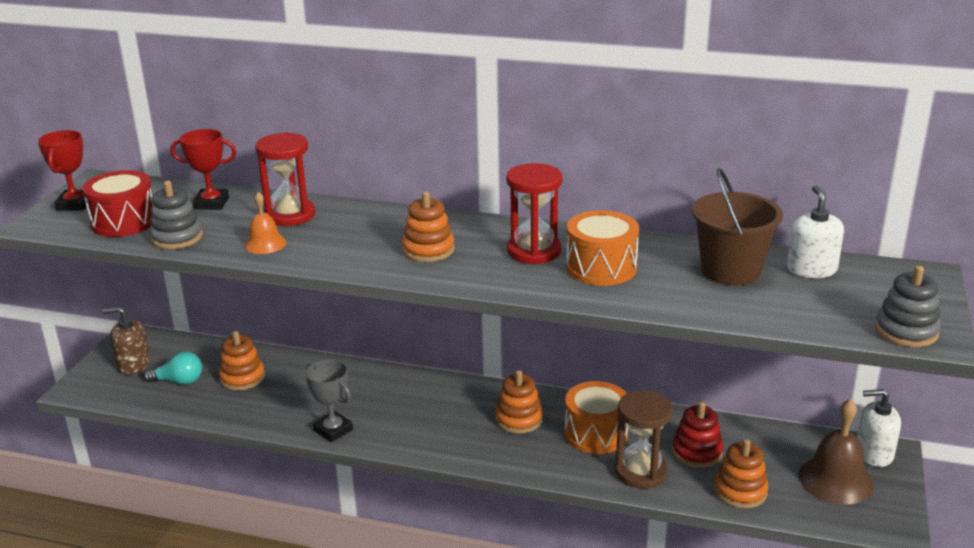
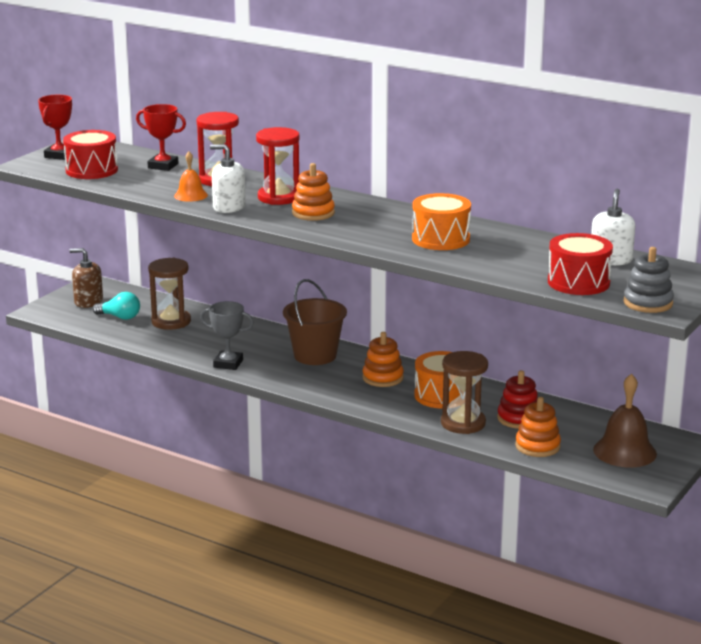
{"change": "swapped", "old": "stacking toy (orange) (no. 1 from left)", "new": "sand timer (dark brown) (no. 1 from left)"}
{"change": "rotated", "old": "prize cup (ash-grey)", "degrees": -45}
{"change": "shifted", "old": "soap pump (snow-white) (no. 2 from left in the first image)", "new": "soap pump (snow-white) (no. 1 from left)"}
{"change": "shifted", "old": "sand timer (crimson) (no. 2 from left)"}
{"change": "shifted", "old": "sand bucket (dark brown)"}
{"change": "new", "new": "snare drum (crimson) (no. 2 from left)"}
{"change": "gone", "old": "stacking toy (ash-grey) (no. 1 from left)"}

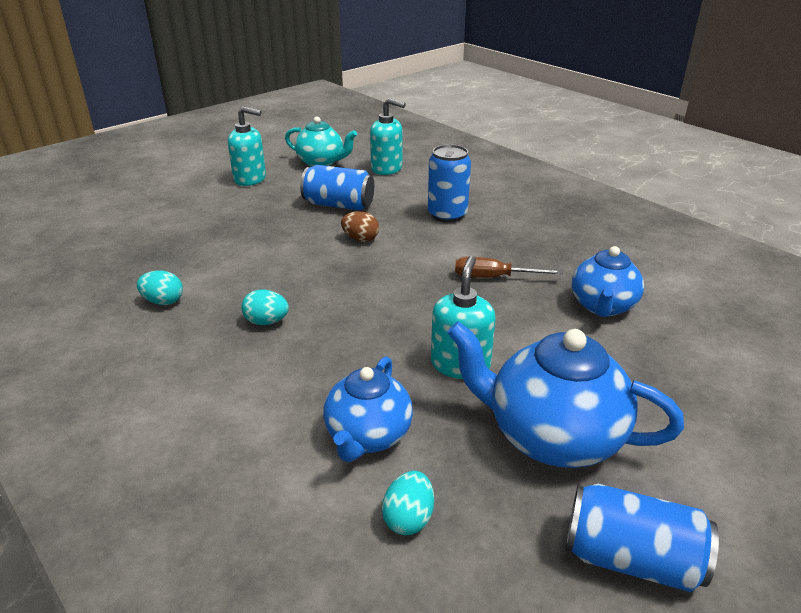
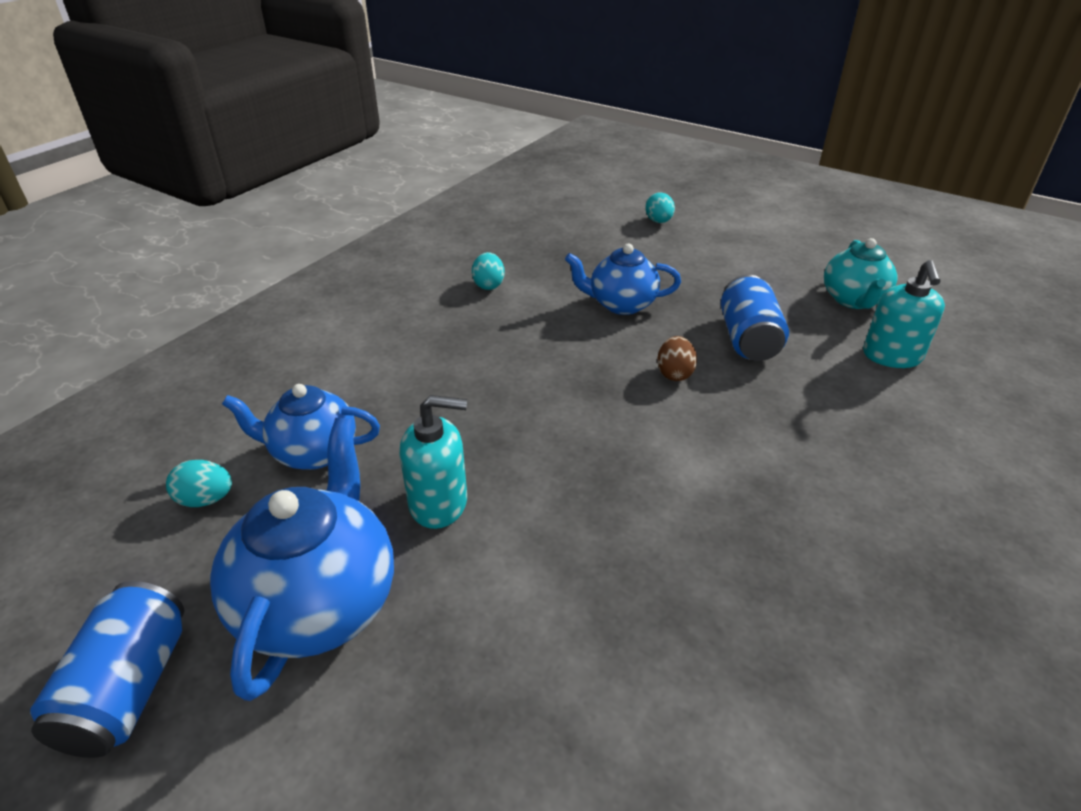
{"change": "shifted", "old": "china teapot (blue) (no. 3 from left)"}
{"change": "shifted", "old": "toy egg (teal) (no. 2 from left in the first image)", "new": "toy egg (teal) (no. 3 from left)"}
{"change": "gone", "old": "soap pump (teal) (no. 1 from left)"}
{"change": "gone", "old": "tin (blue) (no. 2 from left)"}
{"change": "gone", "old": "flat screwdriver (dark brown)"}

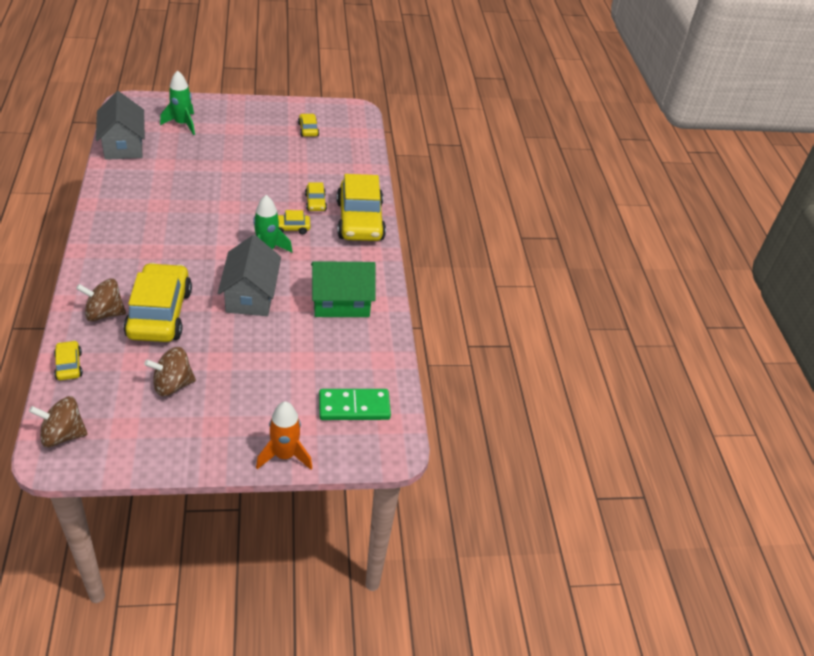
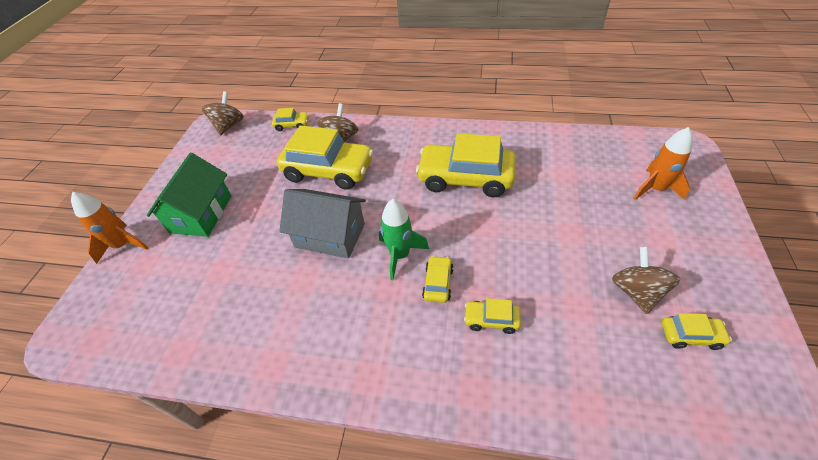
{"change": "shifted", "old": "cottage (leaf-green)"}
{"change": "shifted", "old": "toy car (bright yellow) (no. 6 from left in the first image)", "new": "toy car (bright yellow) (no. 4 from left)"}
{"change": "shifted", "old": "spinning top (dark brown) (no. 3 from left)"}
{"change": "repainted", "old": "spaceship (leaf-green) (no. 1 from left)", "new": "spaceship (orange) (no. 2 from left)"}
{"change": "gone", "old": "cottage (ash-grey) (no. 1 from left)"}
{"change": "gone", "old": "domino piece (leaf-green)"}

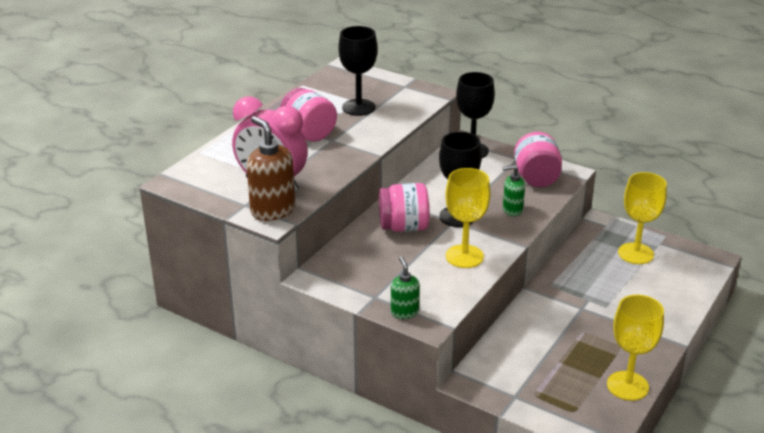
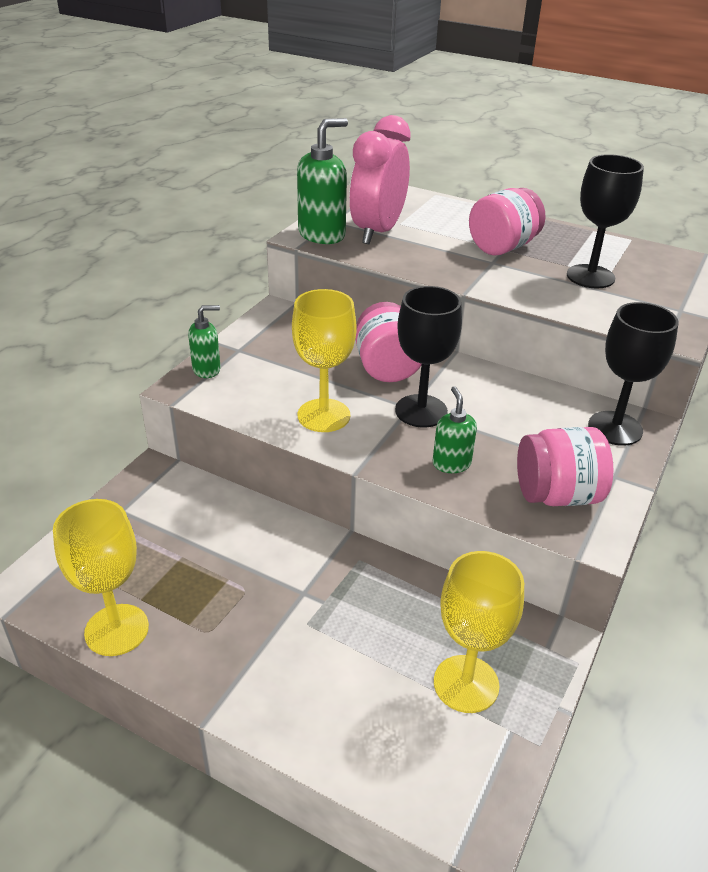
{"change": "repainted", "old": "soap pump (dark brown)", "new": "soap pump (leaf-green) (no. 2 from left)"}

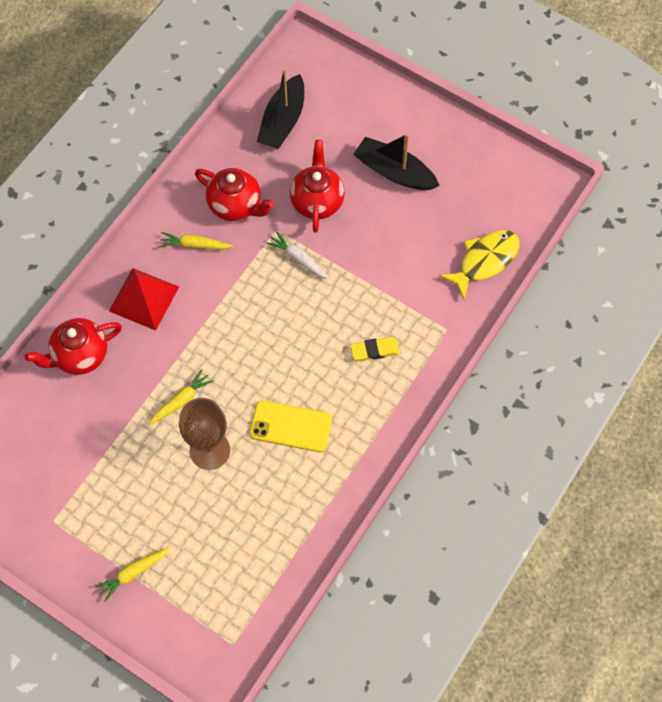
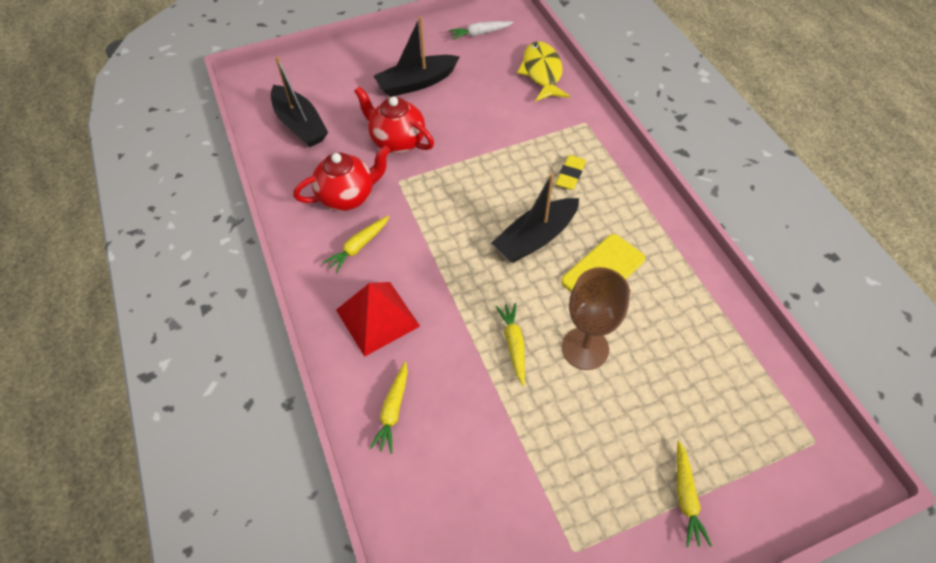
{"change": "swapped", "old": "china teapot (crimson) (no. 1 from left)", "new": "toy carrot (bright yellow) (no. 2 from left)"}
{"change": "shifted", "old": "toy carrot (snow-white)"}
{"change": "new", "new": "sailboat (black) (no. 3 from left)"}

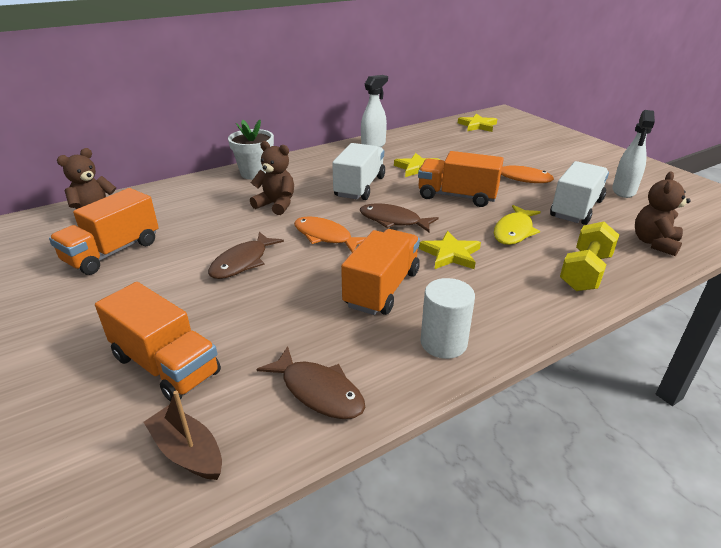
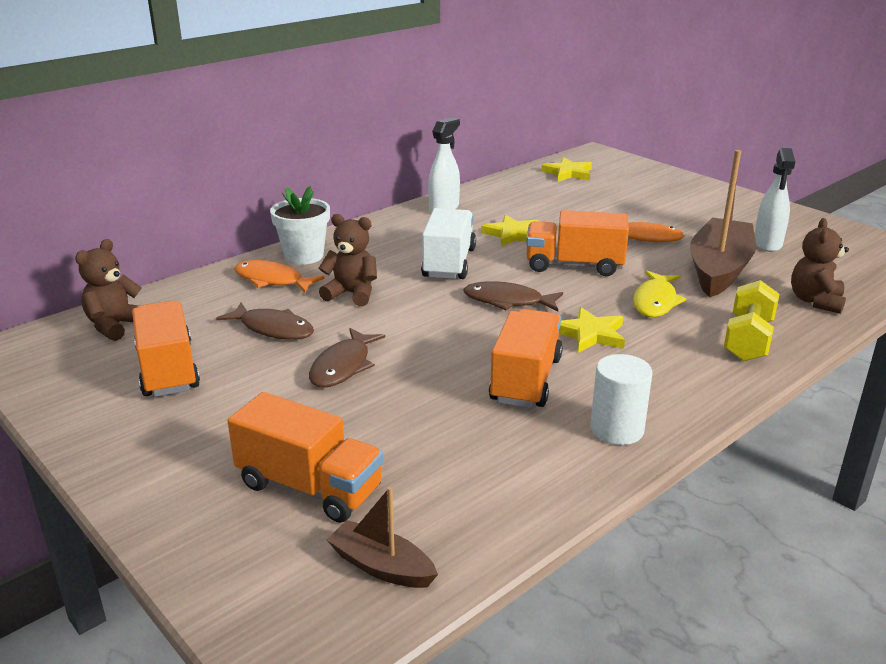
{"change": "rotated", "old": "lorry (orange) (no. 1 from left)", "degrees": 135}
{"change": "shifted", "old": "fish (dark brown) (no. 2 from left in the first image)", "new": "fish (dark brown) (no. 1 from left)"}
{"change": "shifted", "old": "fish (orange) (no. 1 from left)"}
{"change": "swapped", "old": "lorry (snow-white) (no. 2 from left)", "new": "sailboat (dark brown) (no. 2 from left)"}

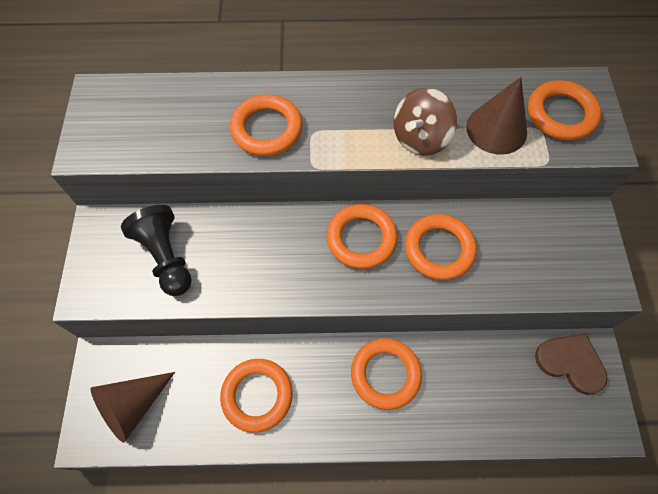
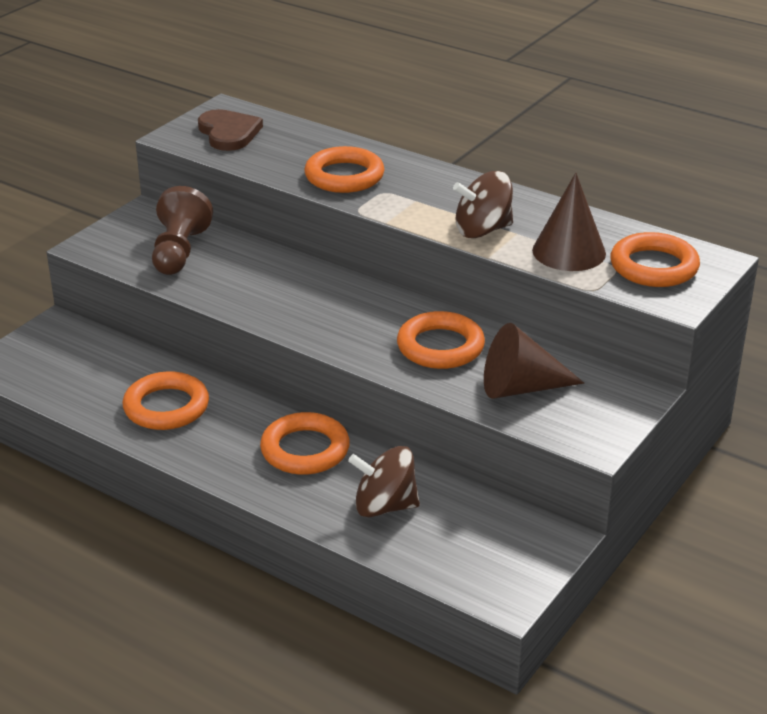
{"change": "repainted", "old": "pawn (black)", "new": "pawn (dark brown)"}
{"change": "shifted", "old": "love heart (dark brown)"}
{"change": "new", "new": "spinning top (dark brown) (no. 1 from left)"}
{"change": "shifted", "old": "cone (dark brown) (no. 1 from left)"}
{"change": "gone", "old": "hoop (orange) (no. 3 from left)"}

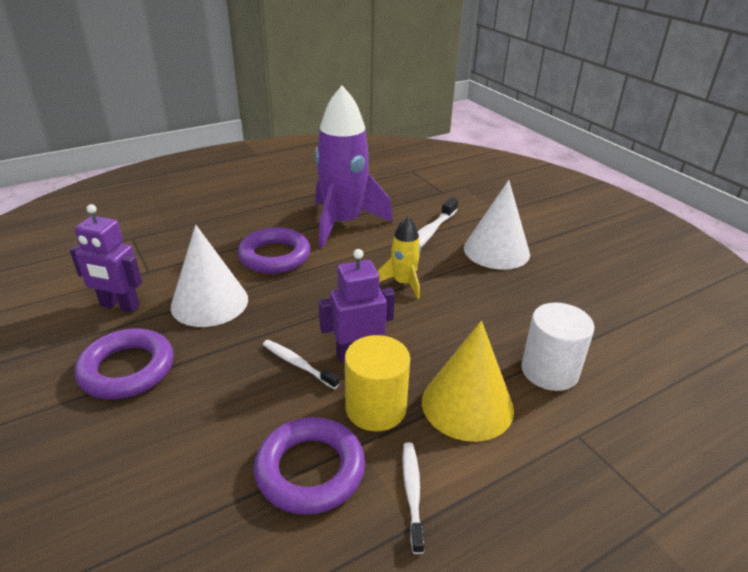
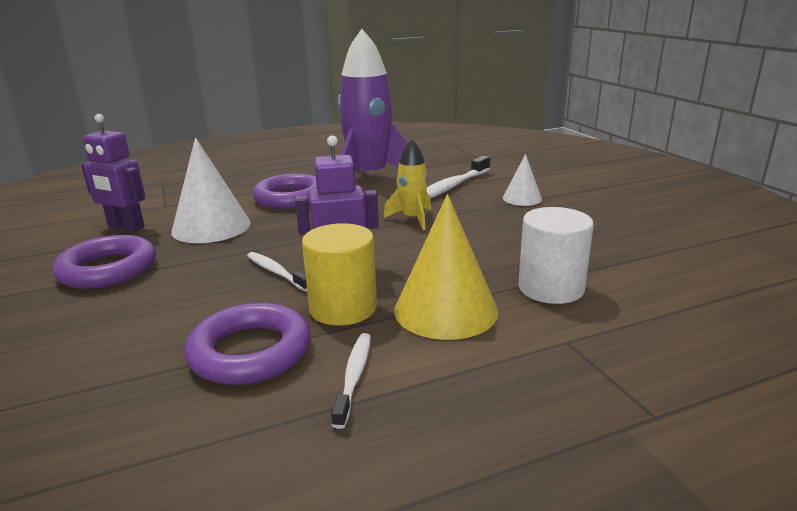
{"change": "scaled", "old": "cone (snow-white) (no. 2 from left)", "factor": 0.55}

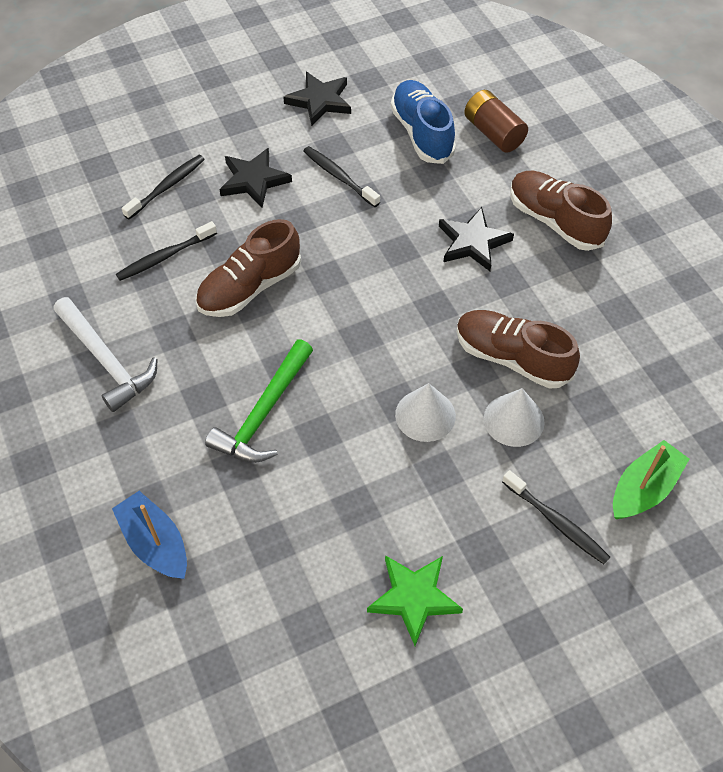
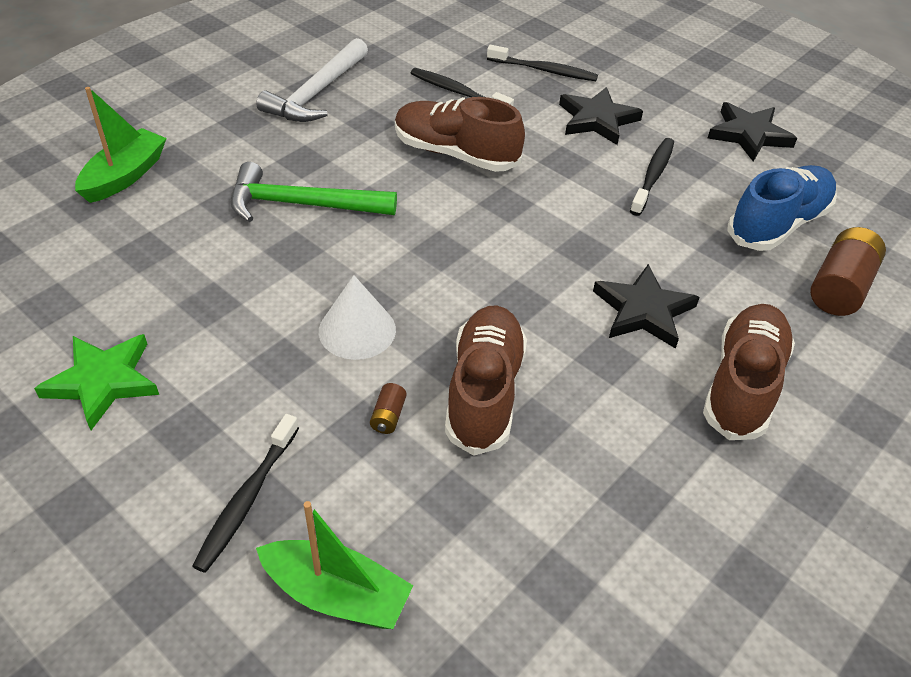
{"change": "repainted", "old": "sailboat (blue)", "new": "sailboat (leaf-green) (no. 1 from left)"}
{"change": "swapped", "old": "cone (snow-white) (no. 2 from left)", "new": "power cell (dark brown) (no. 1 from left)"}

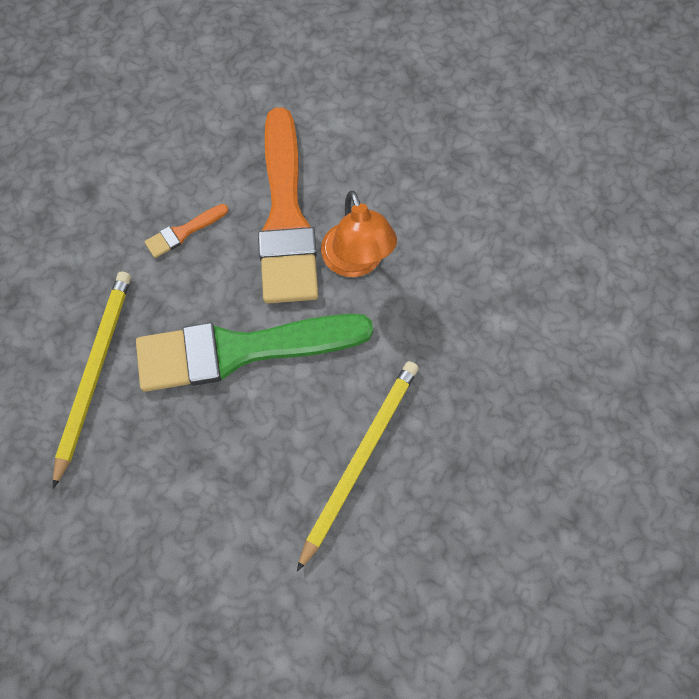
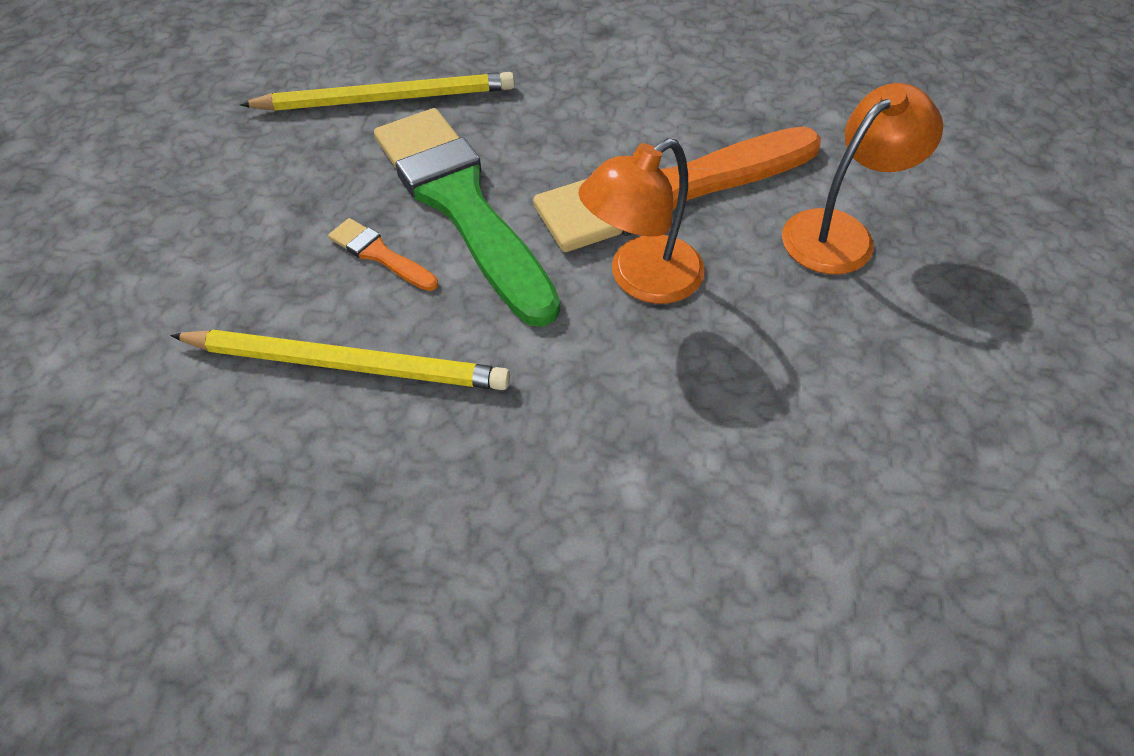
{"change": "shifted", "old": "paint brush (orange) (no. 1 from left)"}
{"change": "new", "new": "desk lamp (orange) (no. 2 from left)"}

